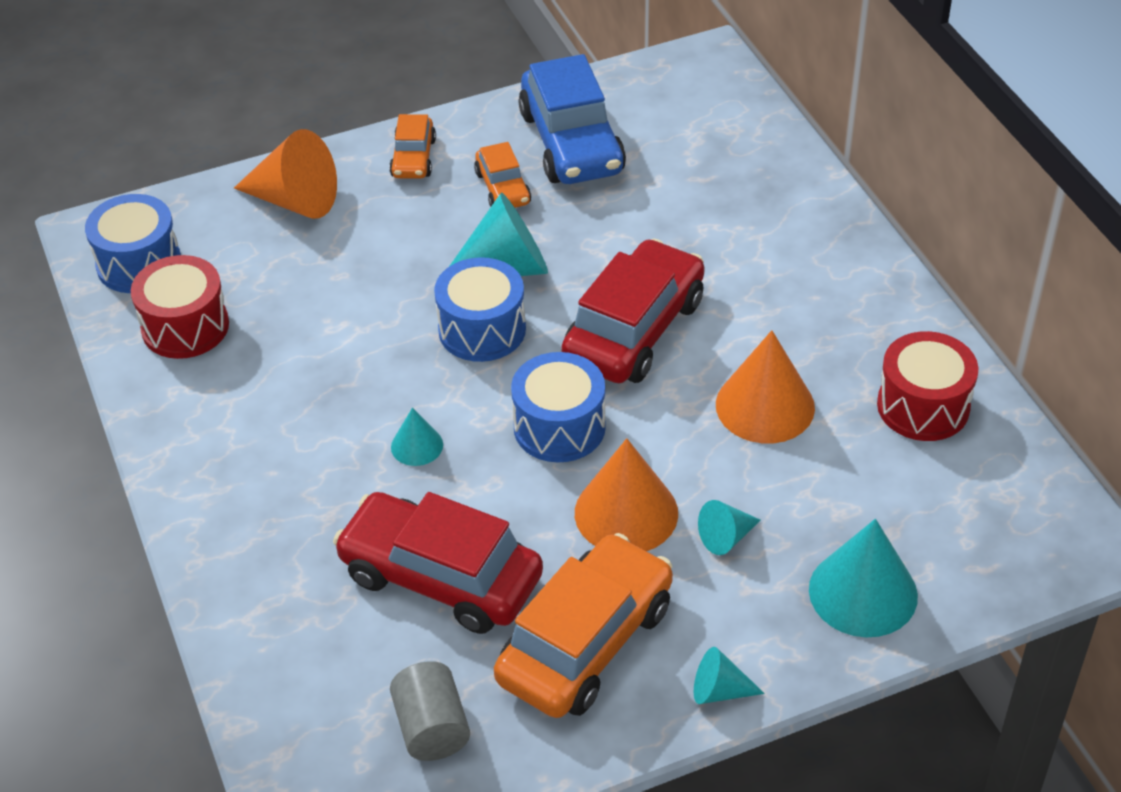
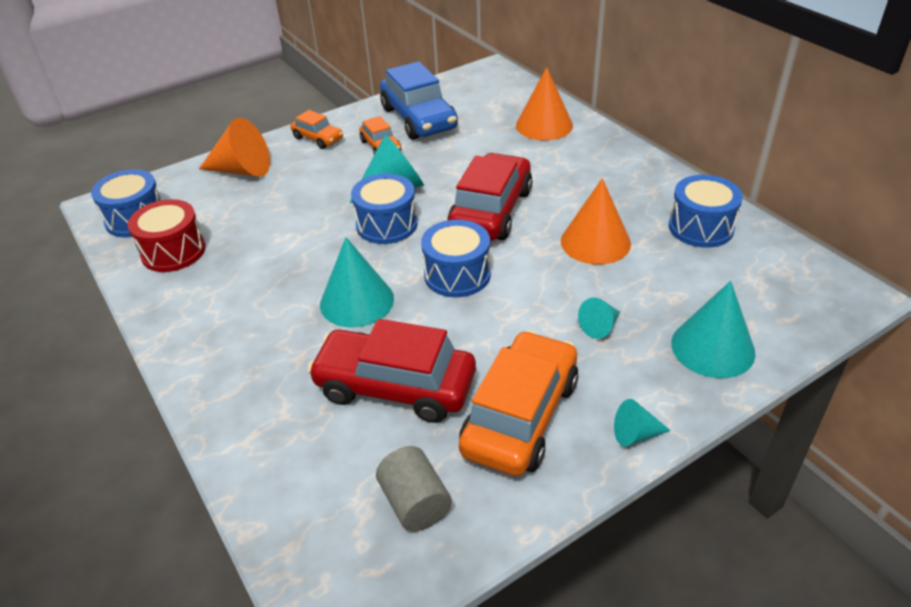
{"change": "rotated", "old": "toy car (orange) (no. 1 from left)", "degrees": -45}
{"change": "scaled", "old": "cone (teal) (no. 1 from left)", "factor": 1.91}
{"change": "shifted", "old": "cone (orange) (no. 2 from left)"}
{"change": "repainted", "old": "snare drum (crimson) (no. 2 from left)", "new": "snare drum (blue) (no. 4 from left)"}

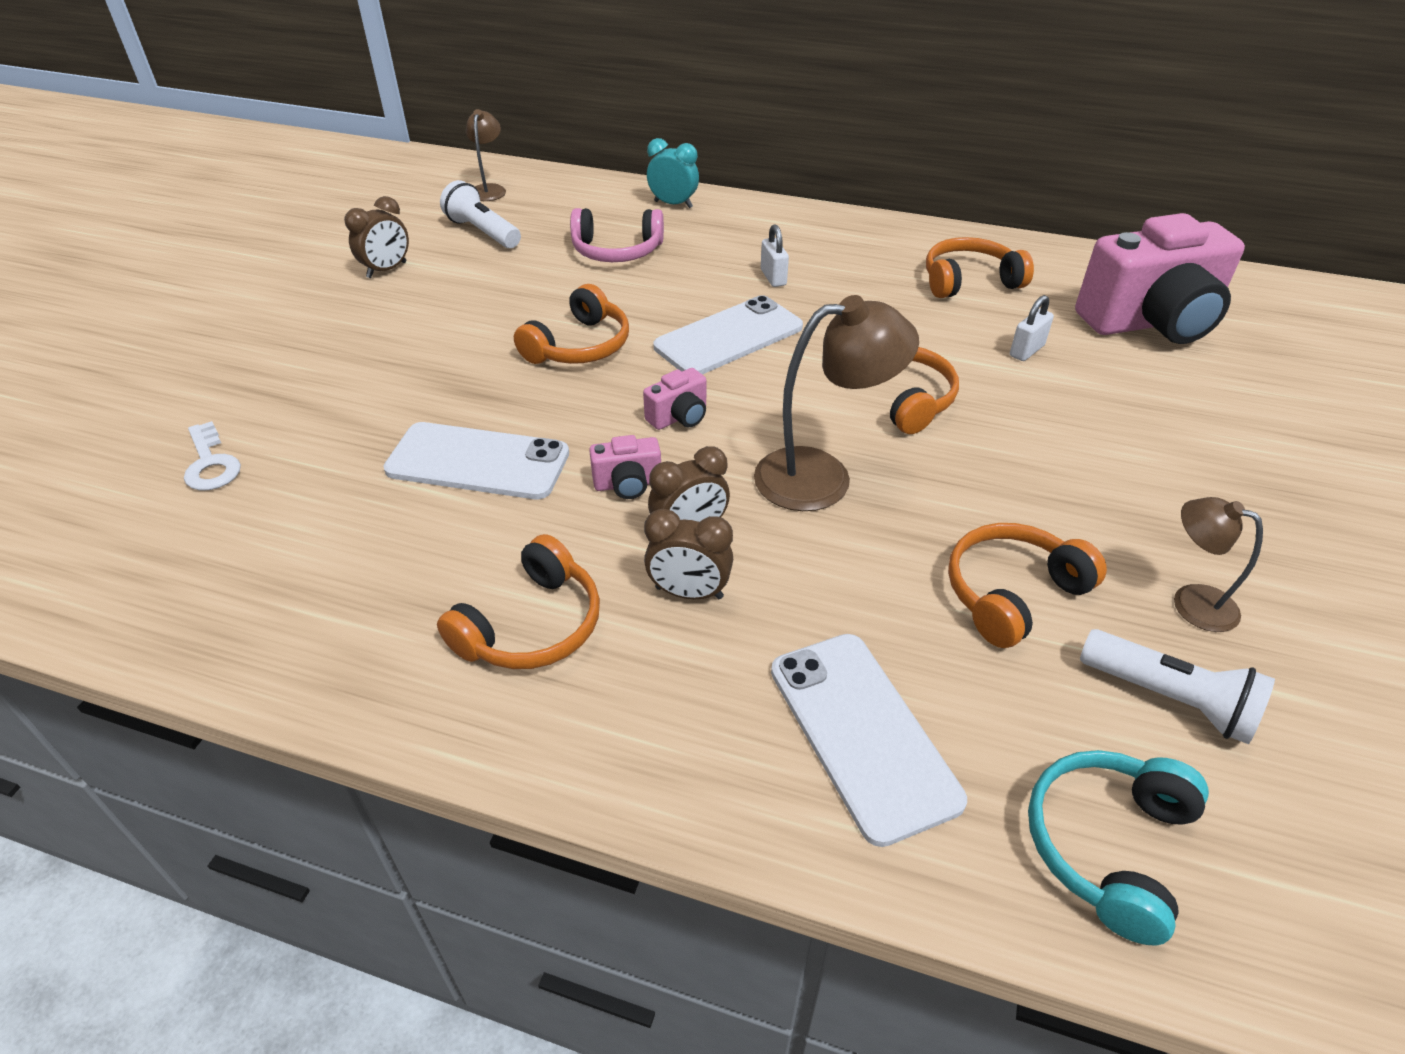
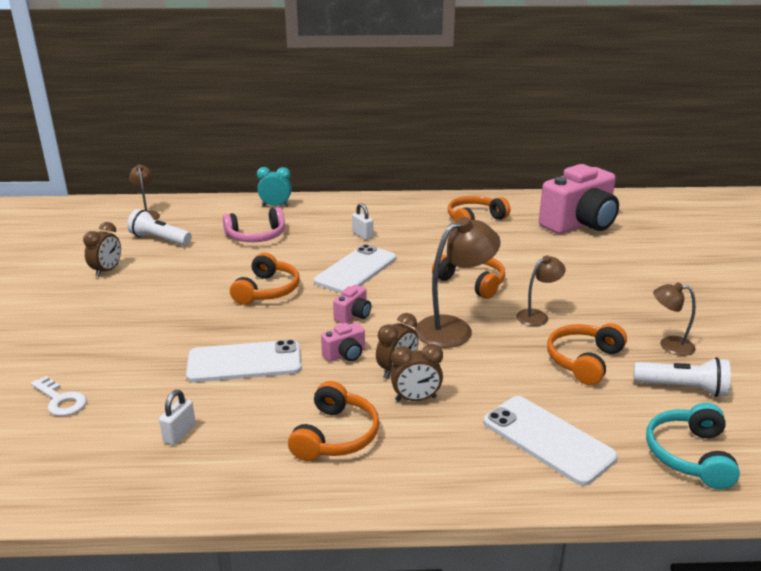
{"change": "shifted", "old": "padlock (snow-white) (no. 2 from left in the first image)", "new": "padlock (snow-white) (no. 1 from left)"}
{"change": "new", "new": "desk lamp (dark brown) (no. 3 from left)"}

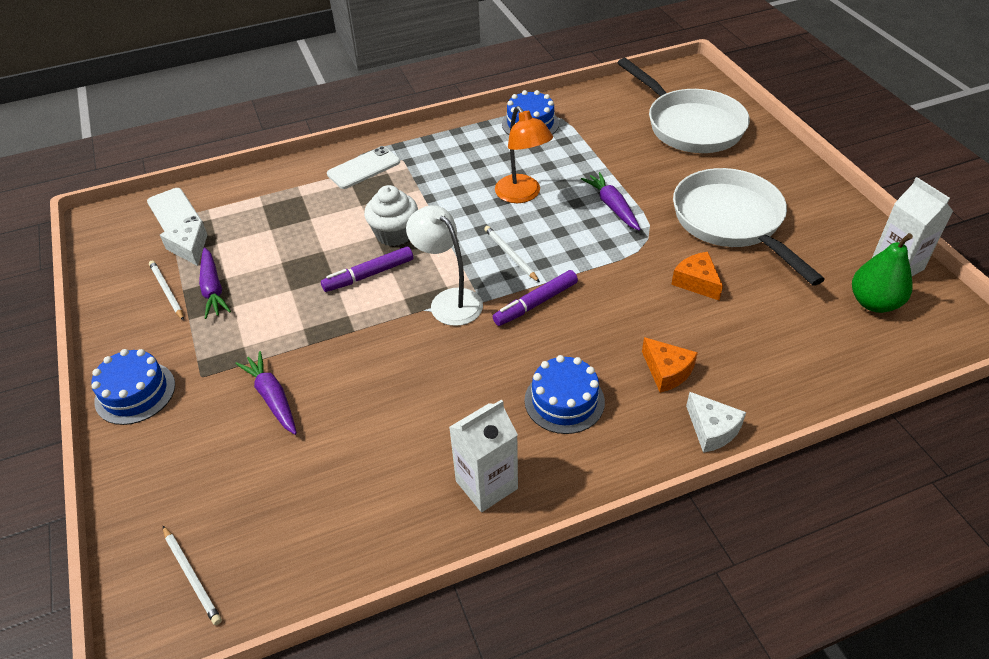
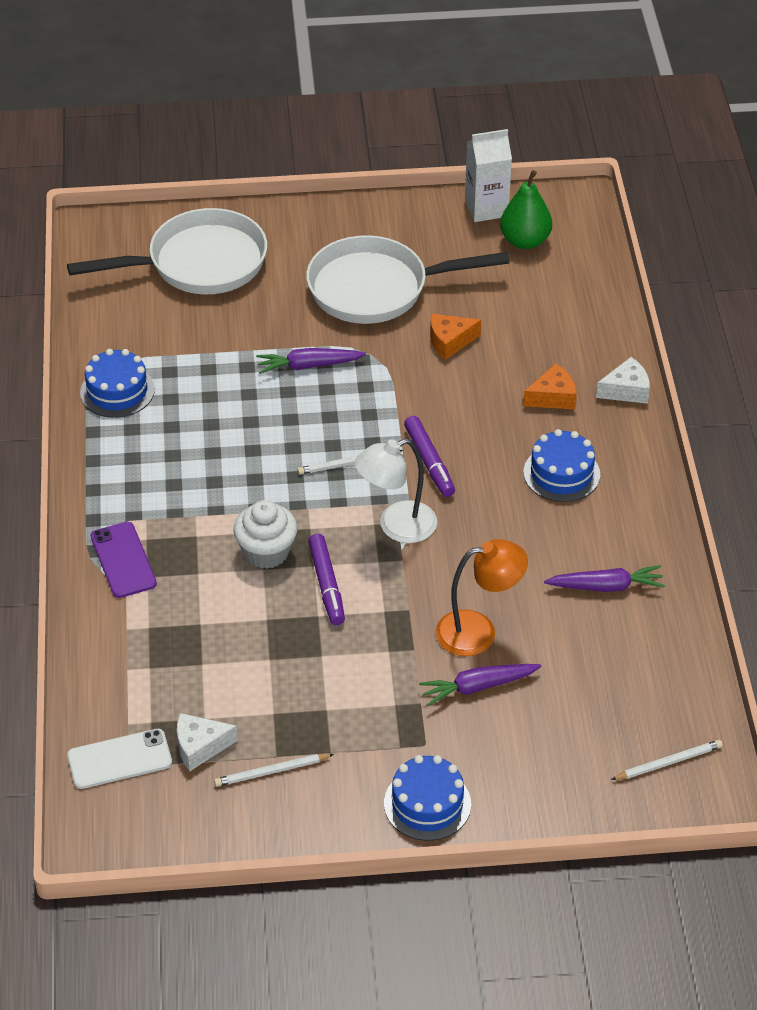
{"change": "repainted", "old": "phone (snow-white) (no. 2 from left)", "new": "phone (violet)"}
{"change": "shifted", "old": "desk lamp (orange)"}
{"change": "shifted", "old": "toy carrot (violet) (no. 1 from left in the first image)", "new": "toy carrot (violet) (no. 3 from left)"}
{"change": "gone", "old": "milk carton (snow-white) (no. 1 from left)"}

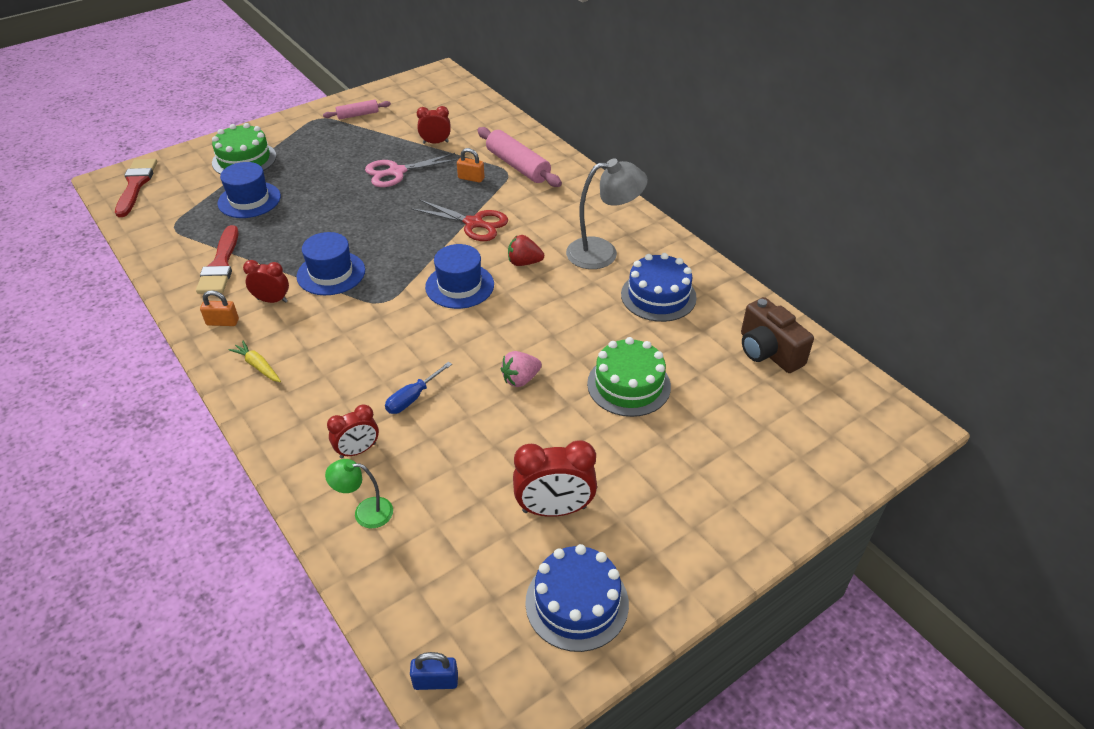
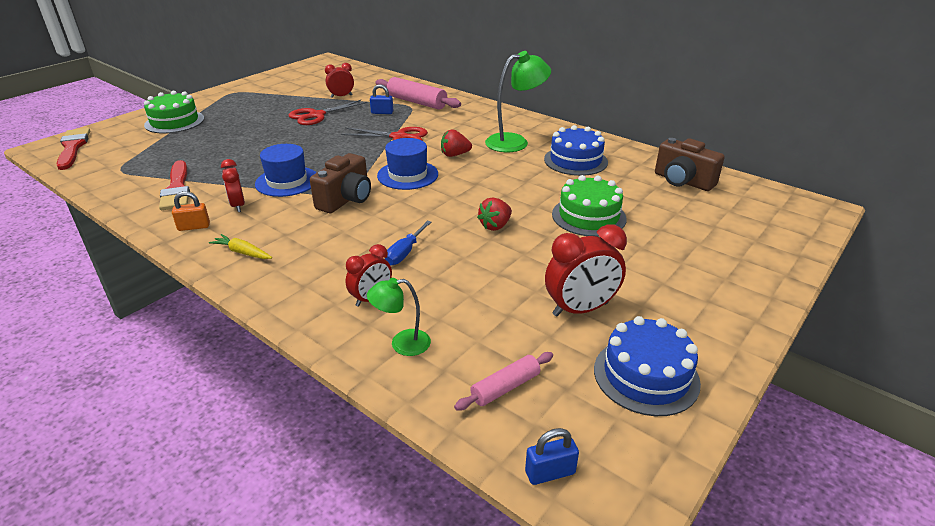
{"change": "rotated", "old": "clock (crimson) (no. 1 from left)", "degrees": -105}
{"change": "repainted", "old": "pair of scissors (pink)", "new": "pair of scissors (crimson) (no. 1 from left)"}
{"change": "new", "new": "compact camera (dark brown) (no. 1 from left)"}
{"change": "repainted", "old": "padlock (orange) (no. 2 from left)", "new": "padlock (blue) (no. 1 from left)"}
{"change": "shifted", "old": "pastry roller (pink) (no. 1 from left in the first image)", "new": "pastry roller (pink) (no. 2 from left)"}
{"change": "repainted", "old": "berry (pink)", "new": "berry (crimson) (no. 2 from left)"}
{"change": "repainted", "old": "desk lamp (ash-grey)", "new": "desk lamp (leaf-green) (no. 2 from left)"}
{"change": "gone", "old": "top hat (blue) (no. 1 from left)"}

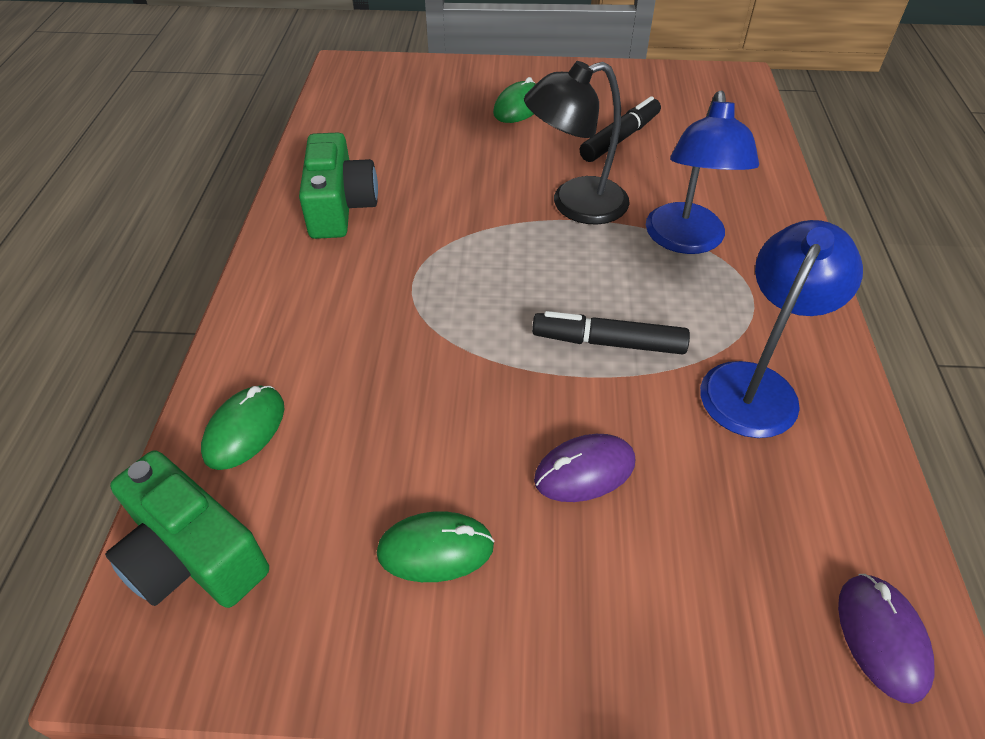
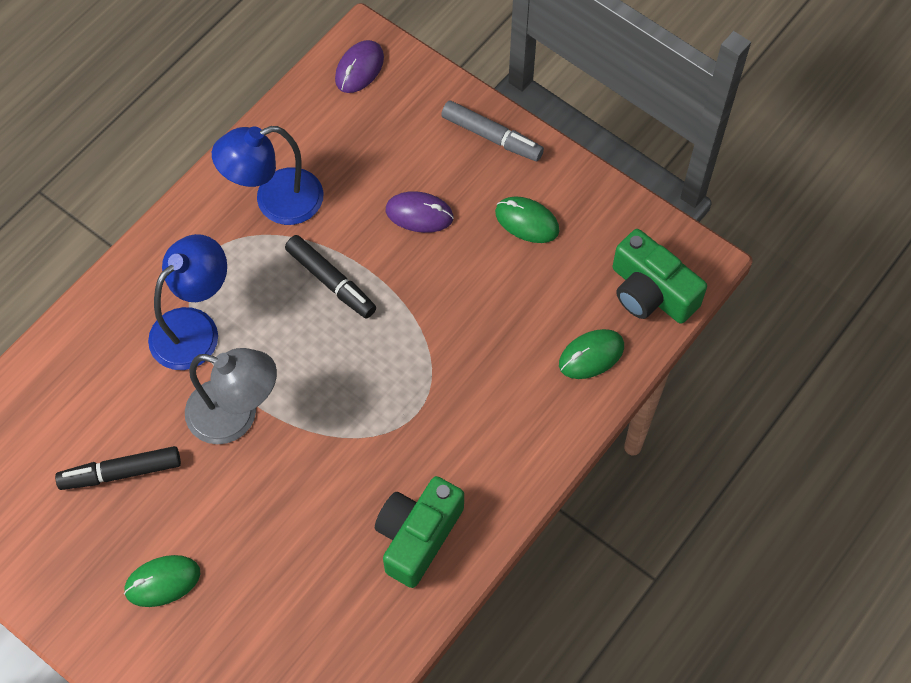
{"change": "repainted", "old": "desk lamp (black)", "new": "desk lamp (ash-grey)"}
{"change": "new", "new": "marker (ash-grey)"}
{"change": "rotated", "old": "compact camera (leaf-green) (no. 1 from left in the first image)", "degrees": 150}

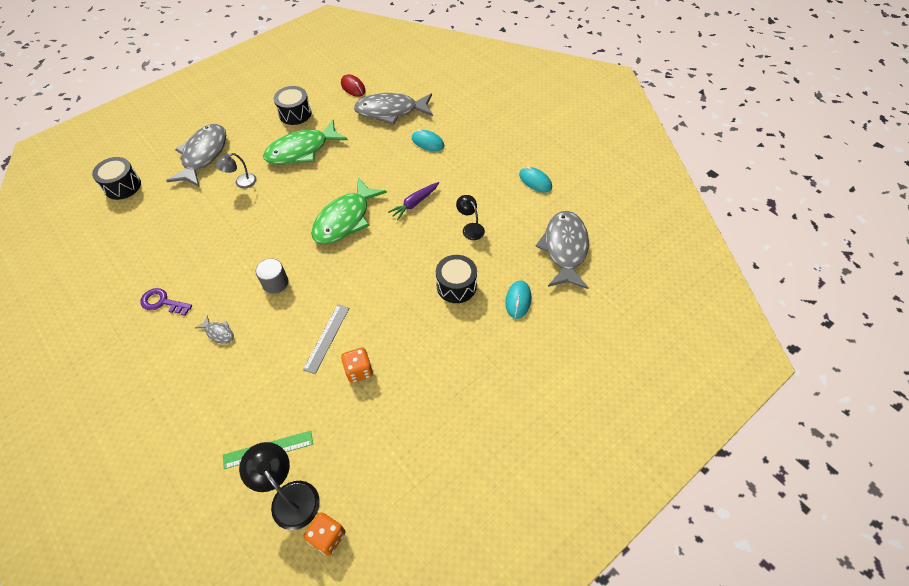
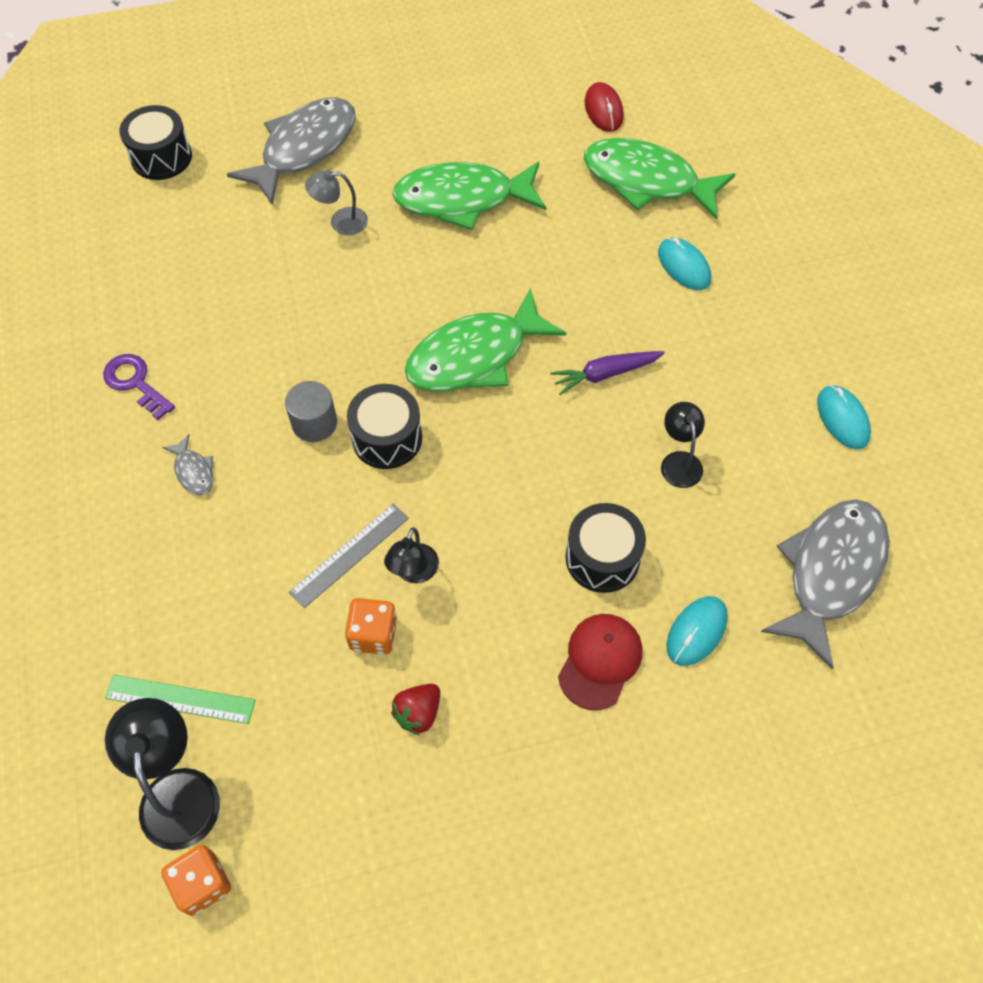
{"change": "shifted", "old": "snare drum (black) (no. 2 from left)"}
{"change": "new", "new": "desk lamp (black) (no. 2 from left)"}
{"change": "new", "new": "berry (crimson)"}
{"change": "new", "new": "baseball cap (crimson)"}
{"change": "repainted", "old": "fish (ash-grey) (no. 3 from left)", "new": "fish (leaf-green) (no. 3 from left)"}

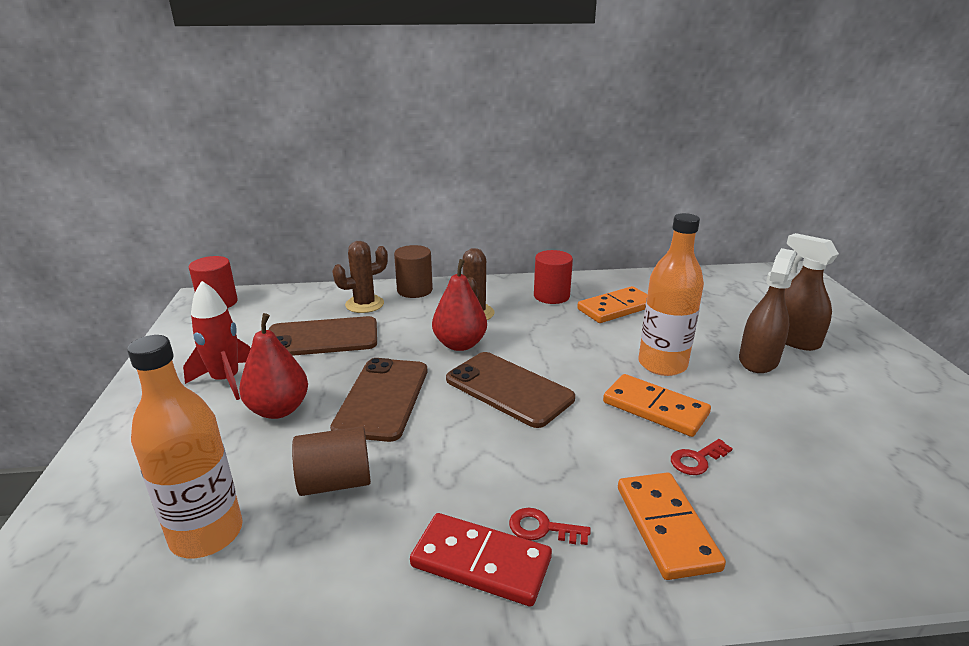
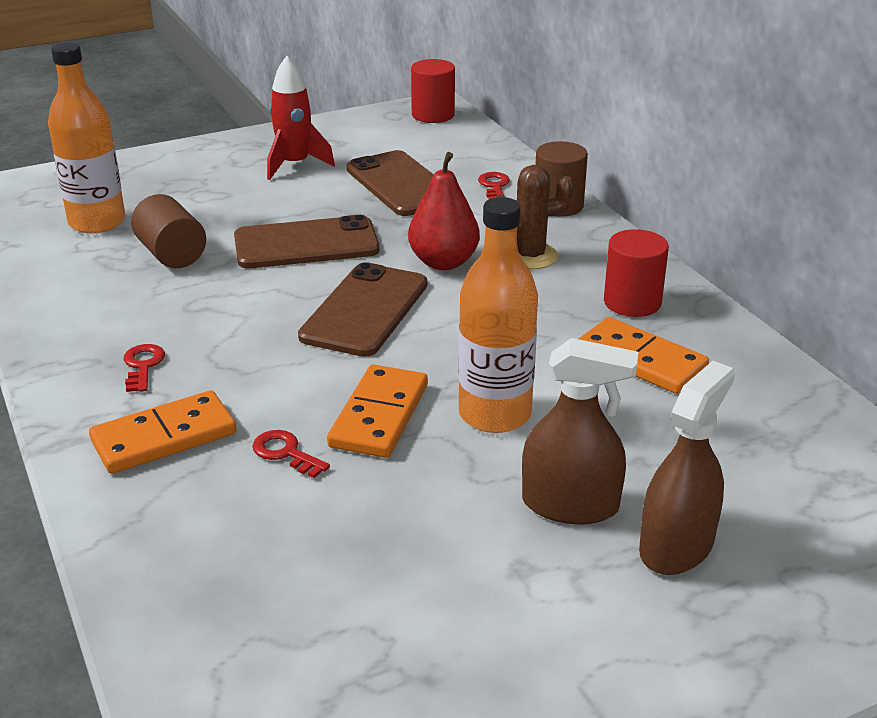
{"change": "swapped", "old": "cactus (dark brown) (no. 1 from left)", "new": "latchkey (crimson) (no. 3 from left)"}
{"change": "gone", "old": "toy pear (crimson) (no. 1 from left)"}
{"change": "gone", "old": "domino piece (crimson)"}

